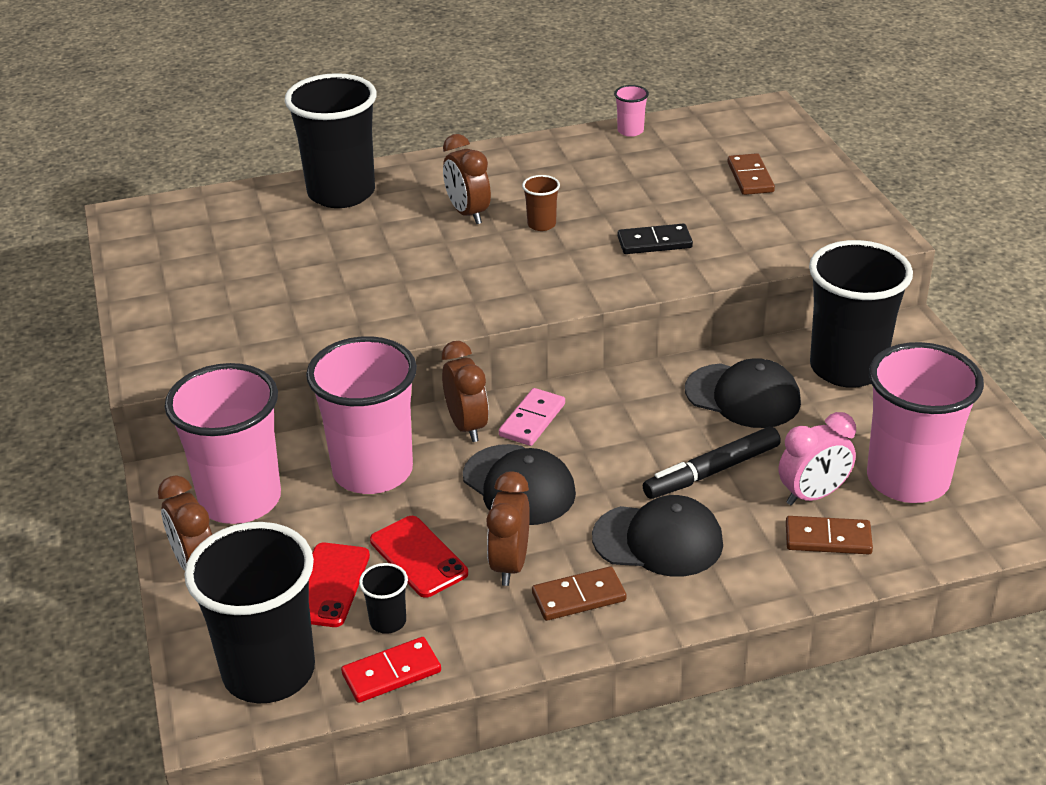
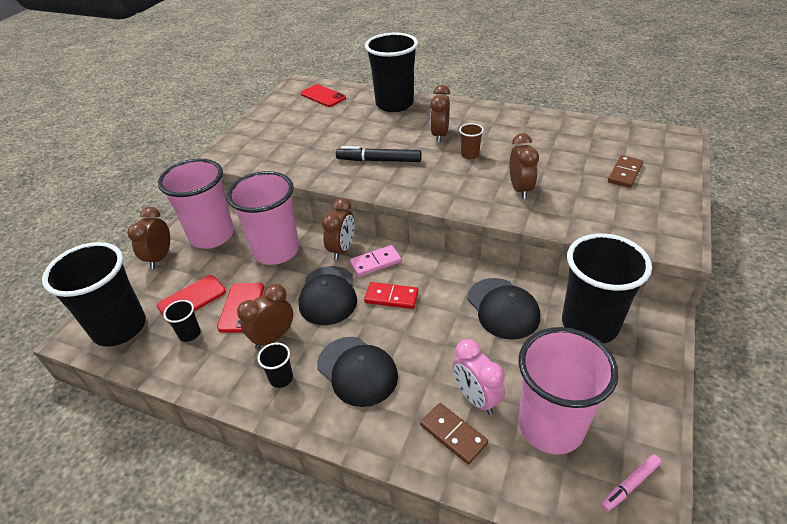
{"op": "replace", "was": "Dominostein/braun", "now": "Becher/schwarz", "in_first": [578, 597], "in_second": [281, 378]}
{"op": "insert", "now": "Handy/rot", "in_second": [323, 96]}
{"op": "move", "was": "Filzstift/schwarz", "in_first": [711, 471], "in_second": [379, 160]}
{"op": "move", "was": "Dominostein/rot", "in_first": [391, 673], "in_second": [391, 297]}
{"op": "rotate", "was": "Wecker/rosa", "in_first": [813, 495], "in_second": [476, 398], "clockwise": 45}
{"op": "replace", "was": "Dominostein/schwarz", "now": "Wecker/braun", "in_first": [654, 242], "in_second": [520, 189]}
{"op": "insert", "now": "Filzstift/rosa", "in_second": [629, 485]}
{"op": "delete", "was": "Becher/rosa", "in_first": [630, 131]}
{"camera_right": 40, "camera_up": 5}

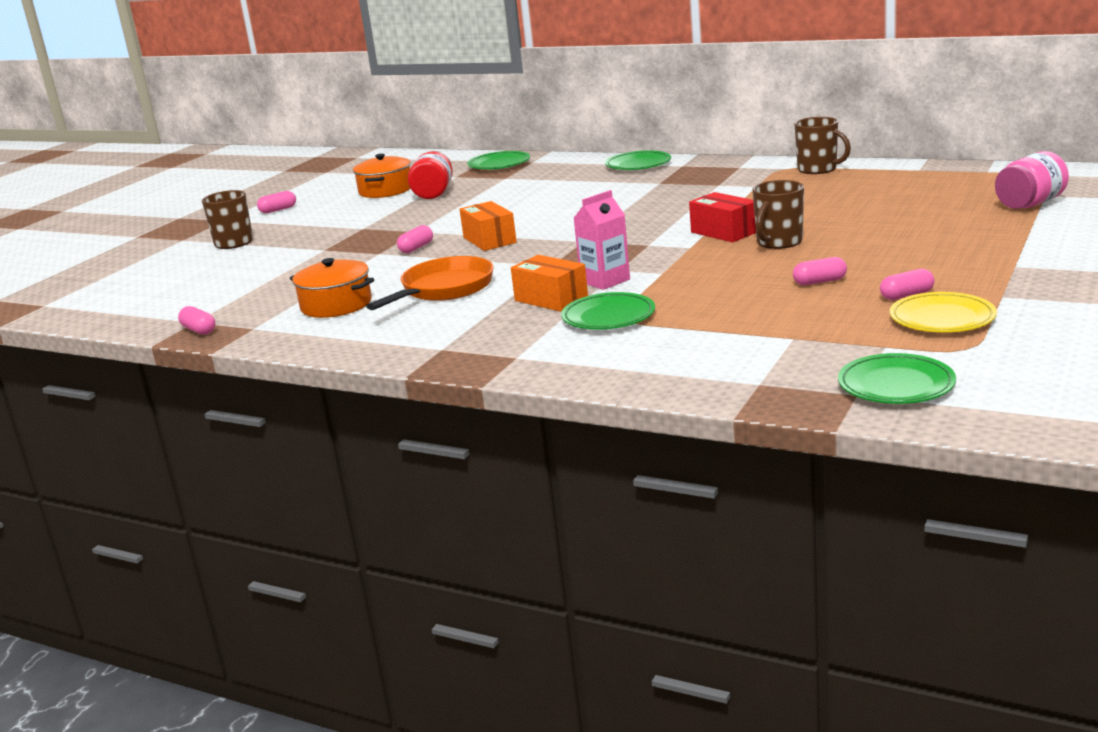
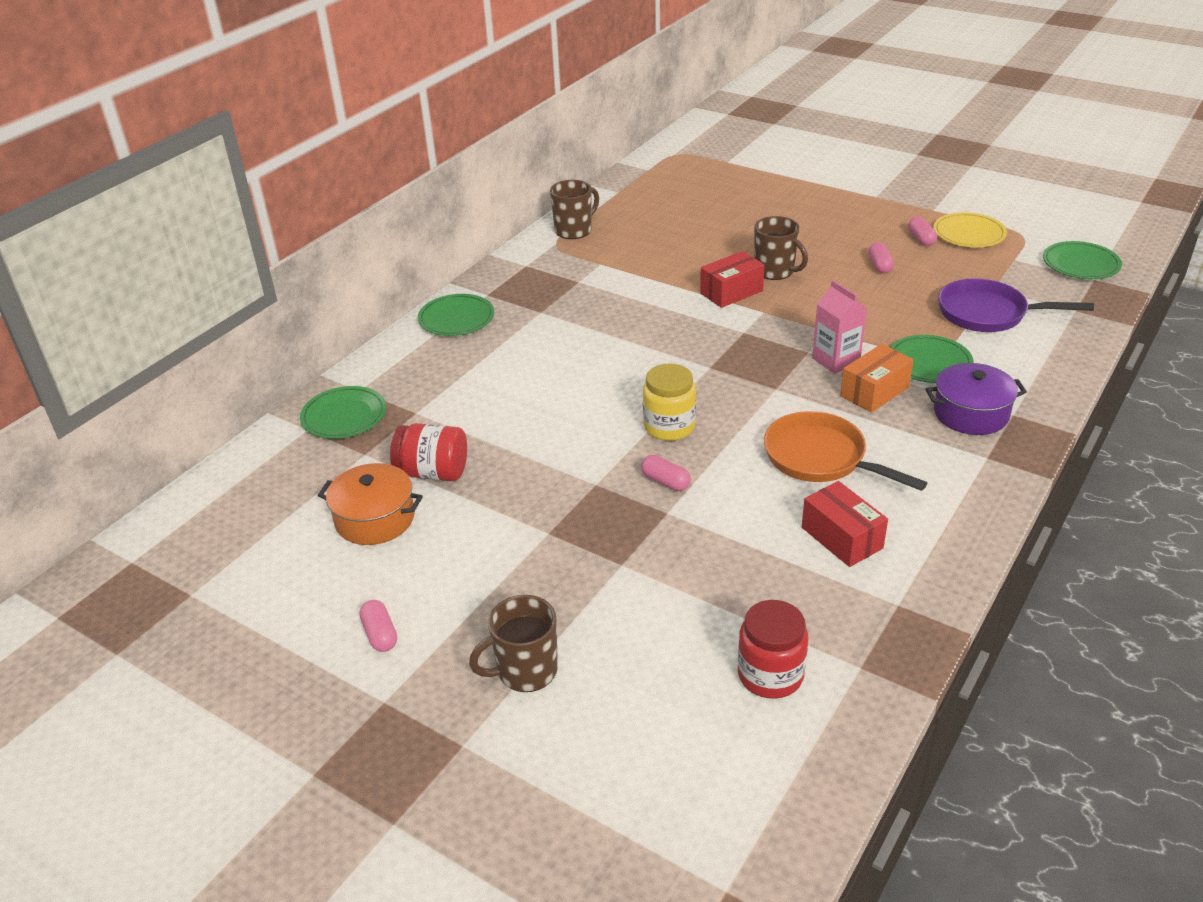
{"op": "replace", "was": "Schachtel/orange", "now": "Einmachglas/gelb", "in_first": [489, 240], "in_second": [669, 427]}
{"op": "insert", "now": "Einmachglas/rot", "in_second": [770, 675]}
{"op": "replace", "was": "Kochtopf/orange", "now": "Schachtel/rot", "in_first": [336, 305], "in_second": [841, 538]}
{"op": "insert", "now": "Kochtopf/lila", "in_second": [971, 413]}
{"op": "insert", "now": "Pfanne/lila", "in_second": [988, 313]}
{"op": "delete", "was": "Kapsel/rosa", "in_first": [199, 330]}
{"op": "delete", "was": "Einmachglas/rosa", "in_first": [1030, 204]}
{"camera_right": -85, "camera_up": 15}

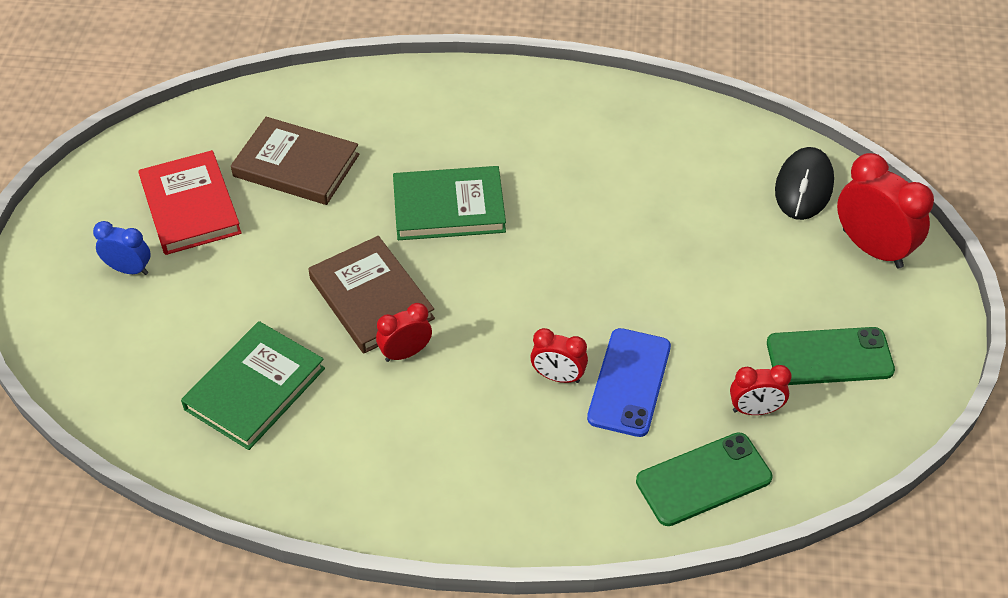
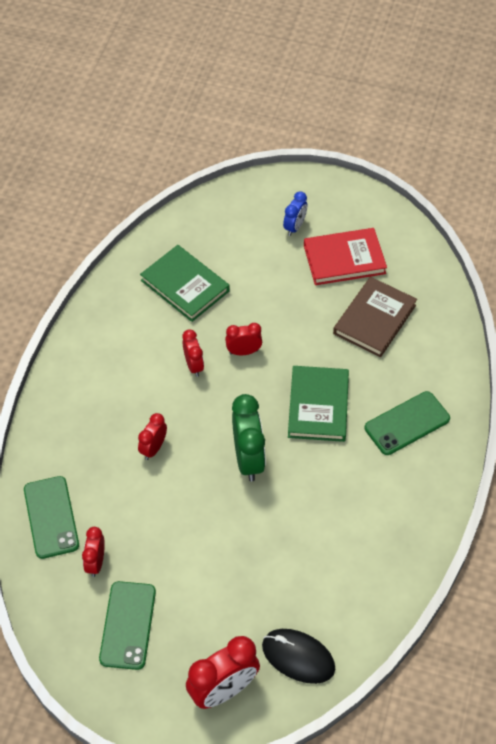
{"op": "replace", "was": "Buch/braun", "now": "Wecker/rot", "in_first": [371, 298], "in_second": [243, 352]}
{"op": "insert", "now": "Wecker/grün", "in_second": [248, 459]}
{"op": "insert", "now": "Handy/grün", "in_second": [407, 423]}
{"op": "delete", "was": "Handy/blau", "in_first": [629, 382]}
{"camera_right": 100, "camera_up": 5}

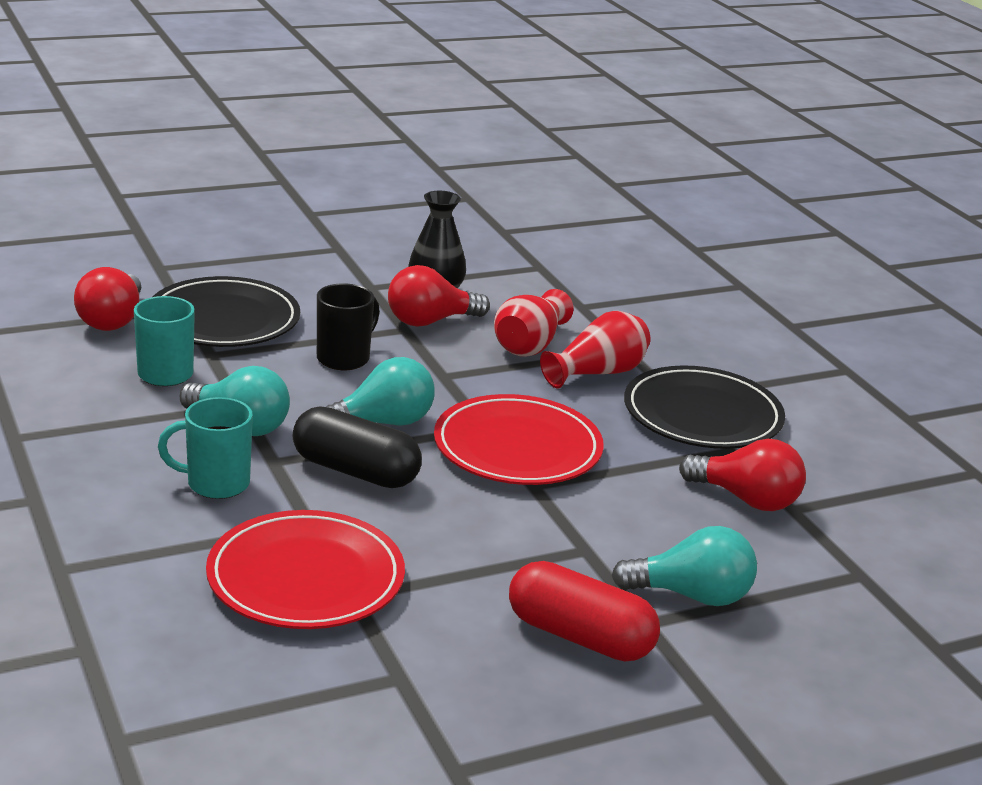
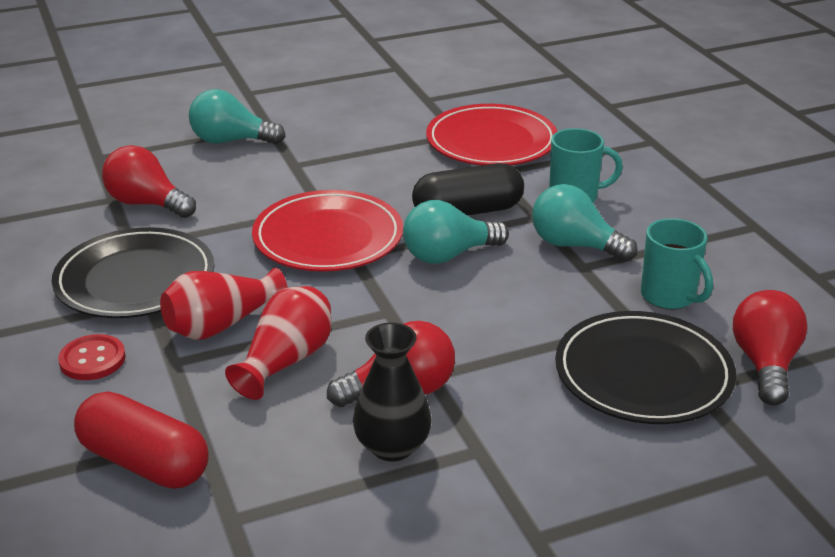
{"op": "insert", "now": "Knopf/rot", "in_second": [92, 359]}
{"op": "move", "was": "Kapsel/rot", "in_first": [579, 636], "in_second": [144, 462]}
{"op": "rotate", "was": "Kapsel/schwarz", "in_first": [355, 471], "in_second": [468, 211], "clockwise": -45}
{"op": "delete", "was": "Tasse/schwarz", "in_first": [344, 358]}
{"camera_right": -175, "camera_up": 5}

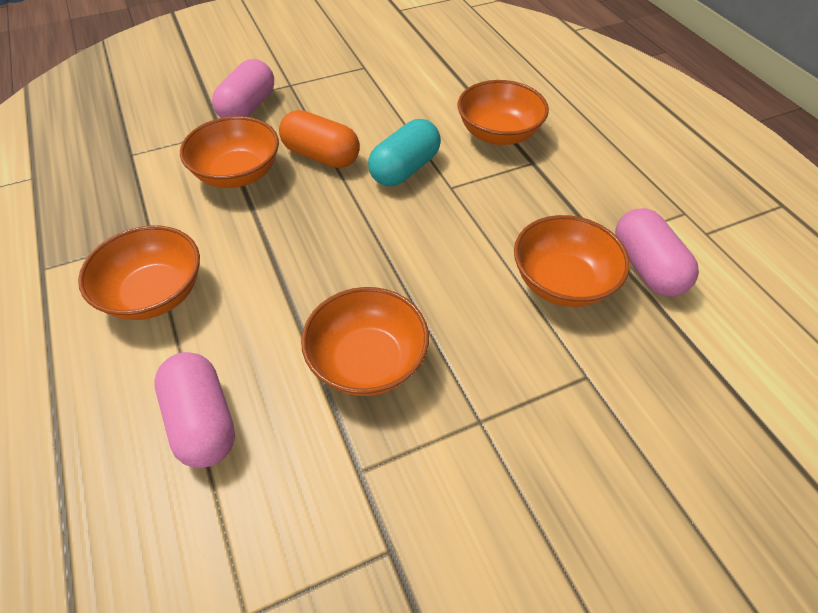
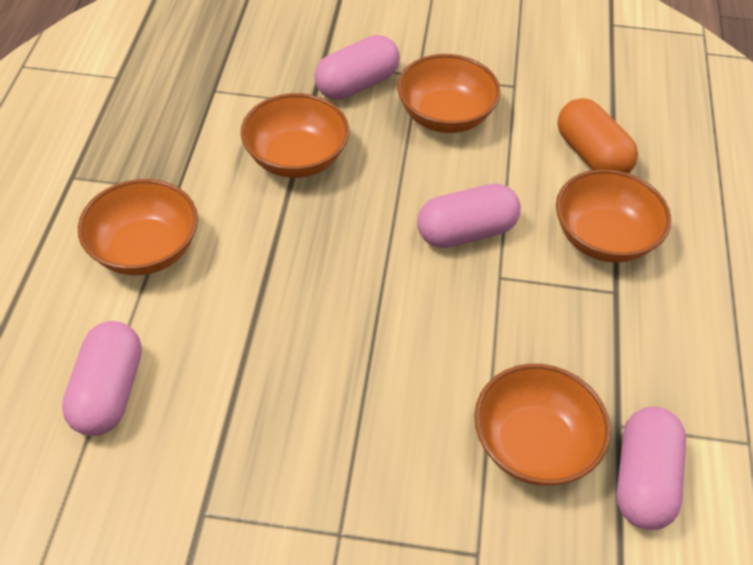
{"op": "move", "was": "Schüssel/orange", "in_first": [367, 361], "in_second": [445, 116]}
{"op": "recolor", "was": "Kapsel/türkis", "now": "Kapsel/rosa", "in_first": [405, 169], "in_second": [466, 232]}
{"op": "move", "was": "Kapsel/orange", "in_first": [321, 156], "in_second": [592, 155]}
{"camera_right": 30, "camera_up": 0}

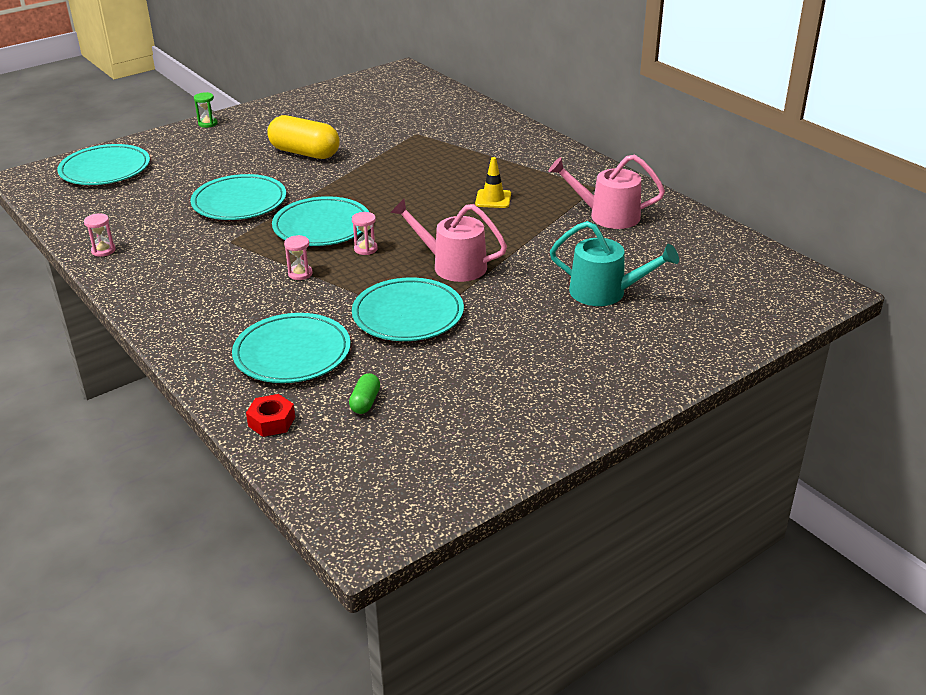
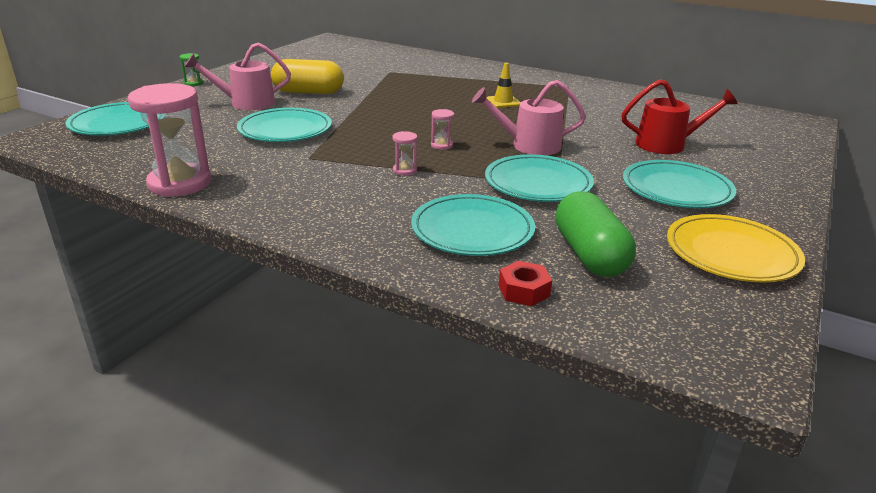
{"op": "resize", "was": "Sanduhr/rosa", "in_first": [103, 250], "in_second": [180, 183], "ratio": 2.36}
{"op": "move", "was": "Gießkanne/rosa", "in_first": [607, 216], "in_second": [246, 103]}
{"op": "resize", "was": "Kapsel/grün", "in_first": [365, 402], "in_second": [589, 255], "ratio": 2.18}
{"op": "recolor", "was": "Gießkanne/türkis", "now": "Gießkanne/rot", "in_first": [605, 292], "in_second": [667, 144]}
{"op": "move", "was": "Teller/türkis", "in_first": [322, 226], "in_second": [676, 189]}
{"op": "insert", "now": "Teller/gelb", "in_second": [731, 253]}
{"camera_right": -25, "camera_up": -5}

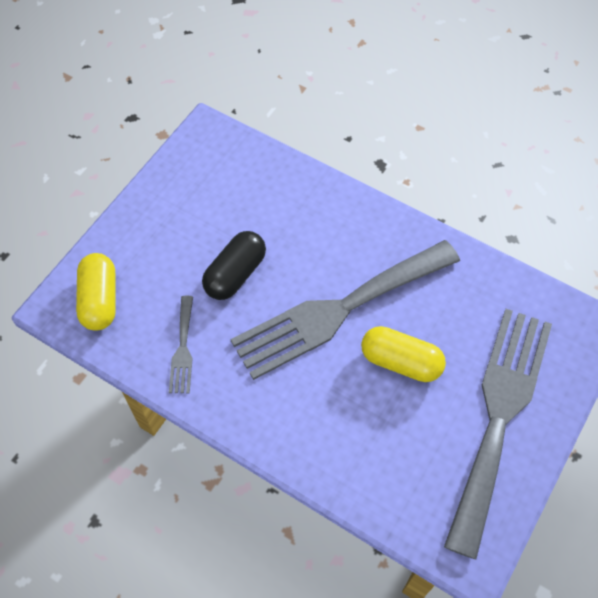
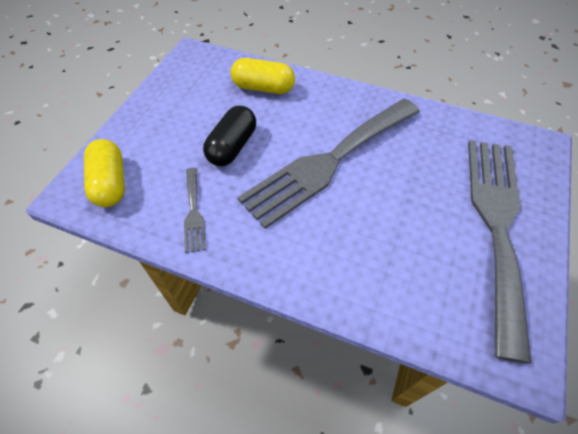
{"op": "move", "was": "Kapsel/gelb", "in_first": [401, 361], "in_second": [263, 88]}
{"camera_right": -10, "camera_up": -5}

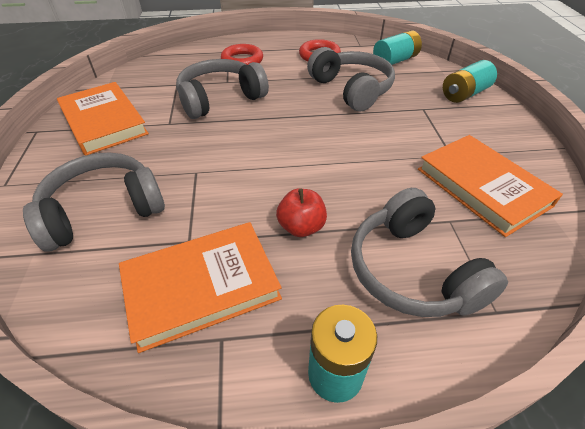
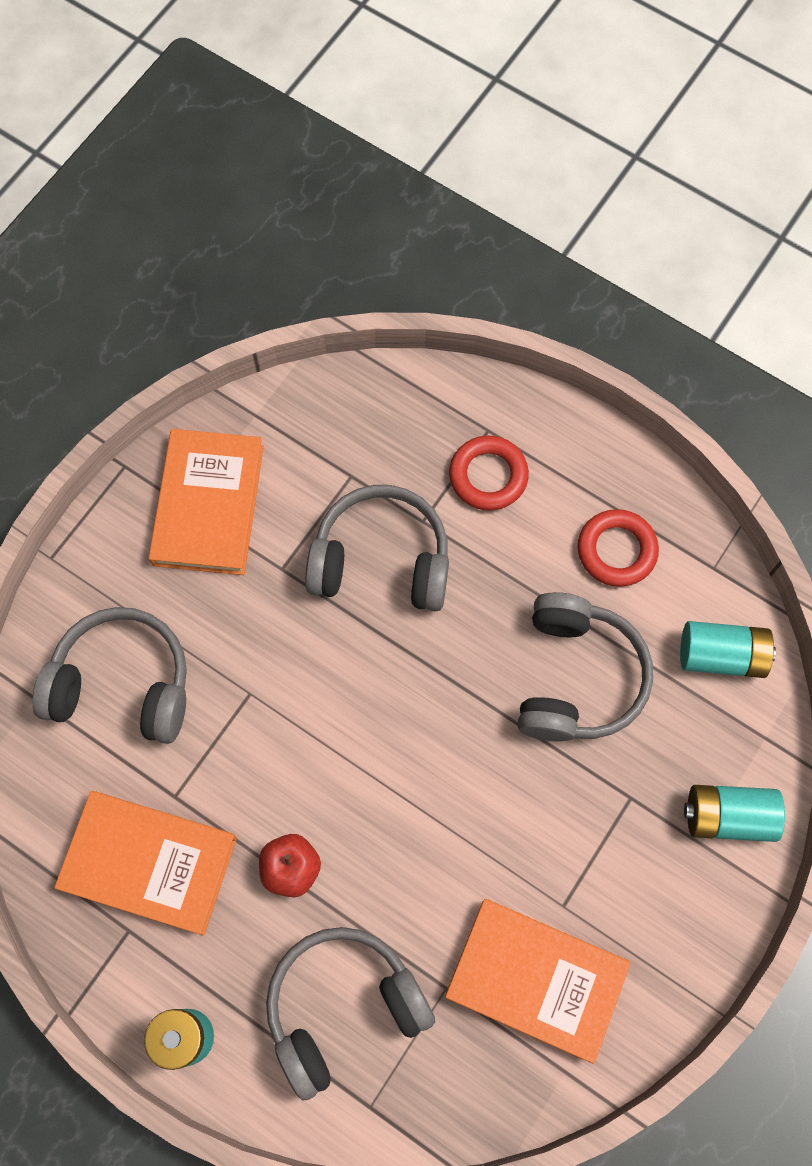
{"op": "rotate", "was": "Kopfhörer/grau", "in_first": [412, 270], "in_second": [343, 1007], "clockwise": 45}
{"op": "rotate", "was": "Buch/orange", "in_first": [482, 187], "in_second": [536, 979], "clockwise": -75}
{"camera_right": 40, "camera_up": 25}

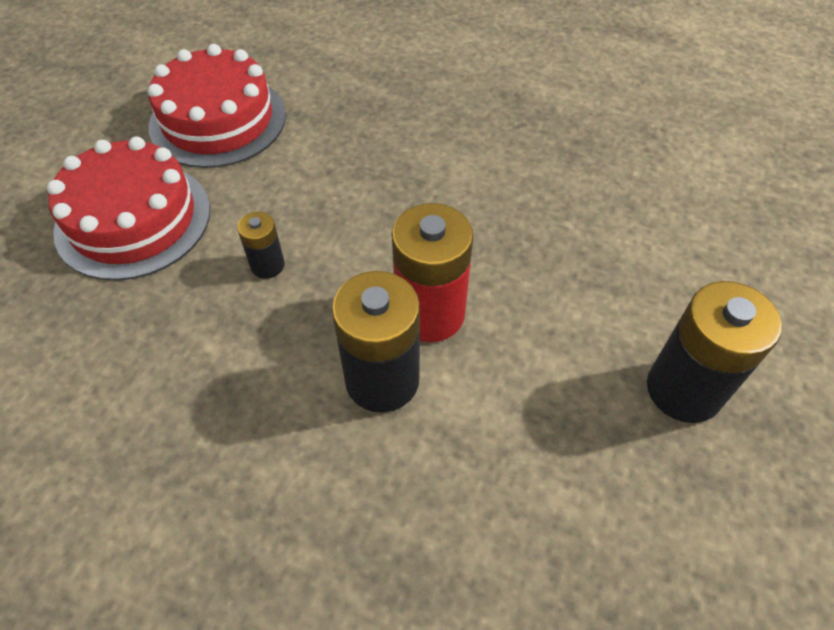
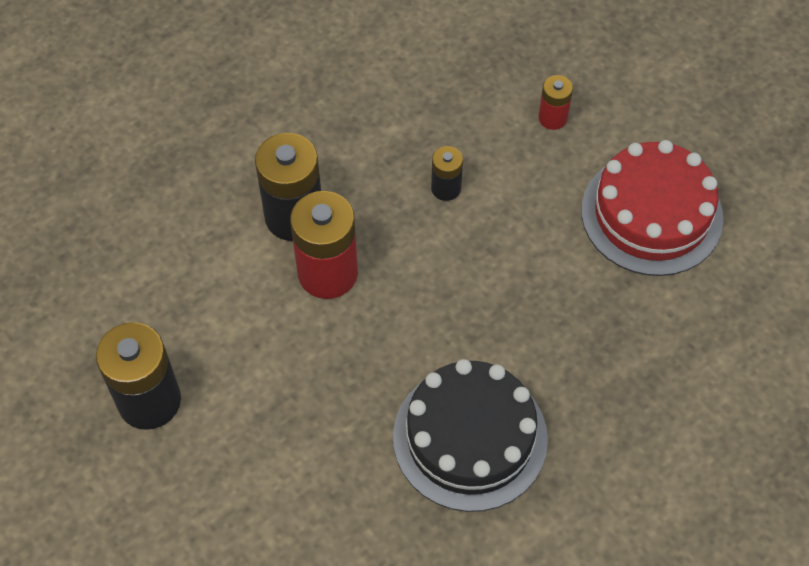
{"op": "insert", "now": "Kuchen/schwarz", "in_second": [470, 437]}
{"op": "replace", "was": "Kuchen/rot", "now": "Batterie/rot", "in_first": [133, 220], "in_second": [552, 118]}
{"camera_right": 120, "camera_up": 5}

